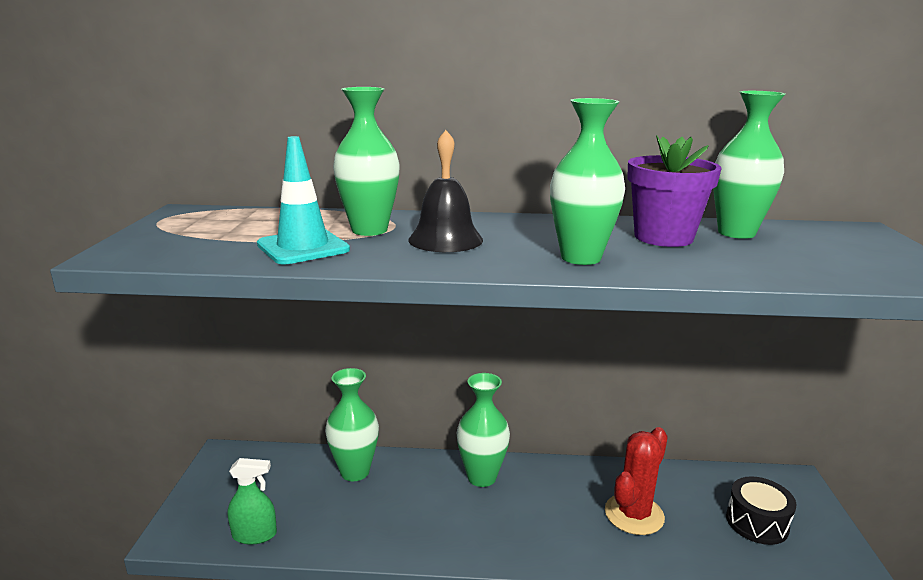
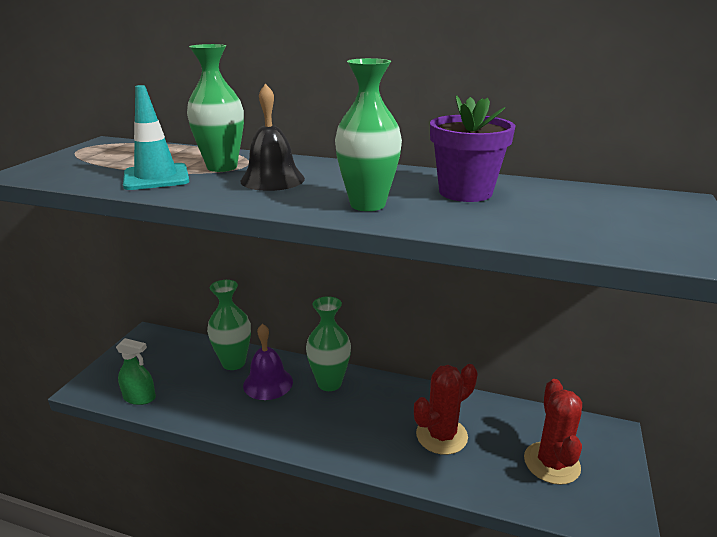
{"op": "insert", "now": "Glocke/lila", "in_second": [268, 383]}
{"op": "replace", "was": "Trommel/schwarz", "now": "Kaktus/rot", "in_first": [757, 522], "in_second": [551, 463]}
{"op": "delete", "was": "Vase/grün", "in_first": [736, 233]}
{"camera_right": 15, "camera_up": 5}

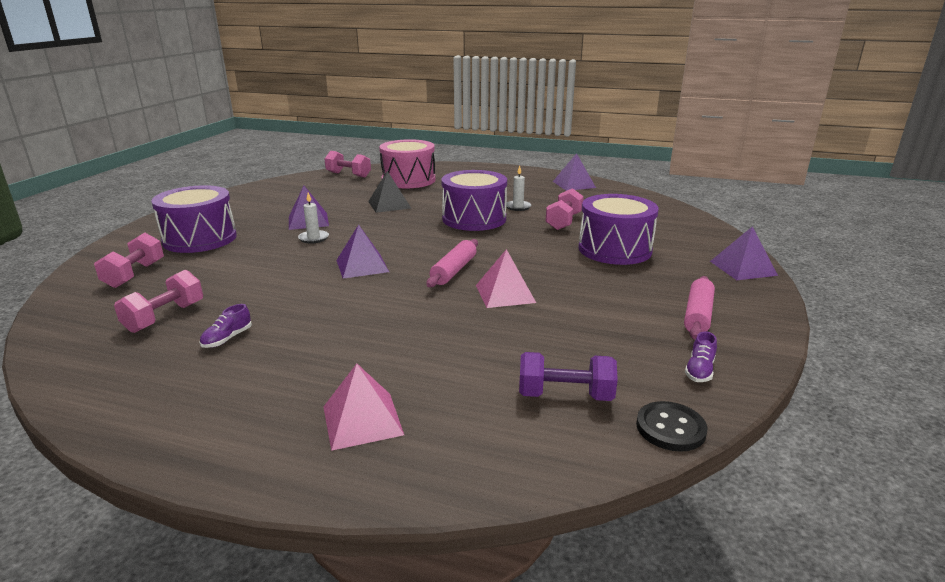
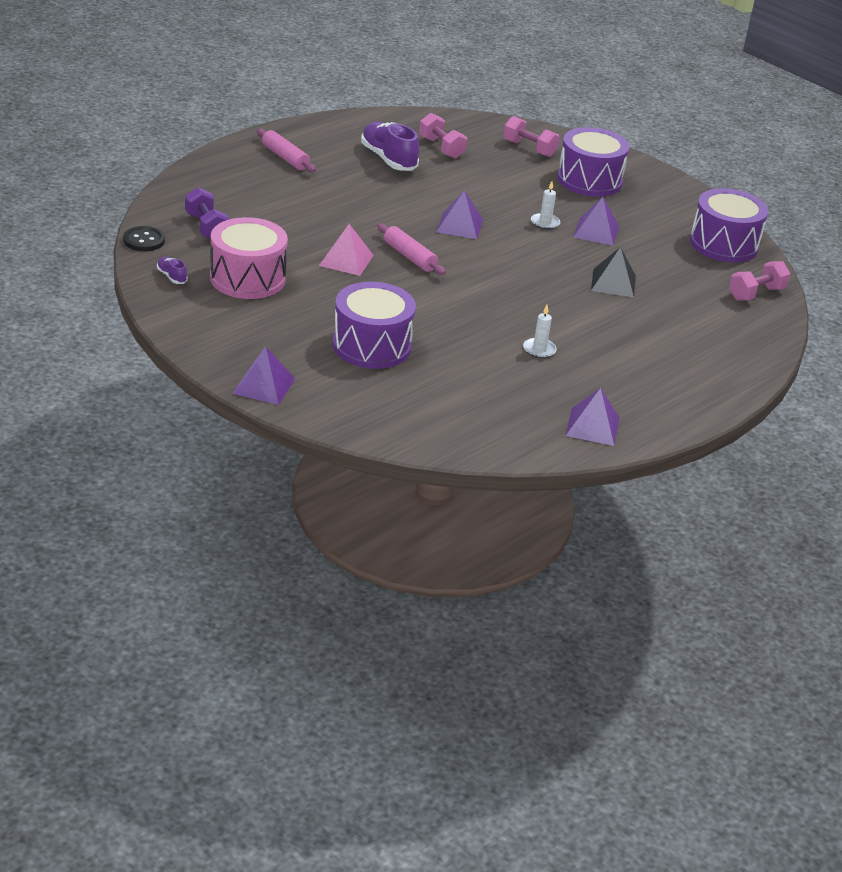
{"op": "rotate", "was": "Hantel/lila", "in_first": [565, 395], "in_second": [206, 227], "clockwise": -60}
{"op": "move", "was": "Trommel/rosa", "in_first": [408, 180], "in_second": [247, 278]}
{"op": "move", "was": "Nudelholz/rosa", "in_first": [698, 315], "in_second": [285, 157]}
{"op": "resize", "was": "Schuh/lila", "in_first": [227, 339], "in_second": [388, 159], "ratio": 2.16}
{"op": "move", "was": "Trommel/lila", "in_first": [474, 219], "in_second": [724, 244]}
{"op": "delete", "was": "Pyramide/rosa", "in_first": [362, 420]}
{"op": "delete", "was": "Hantel/rosa", "in_first": [563, 221]}
{"camera_right": 115, "camera_up": 10}

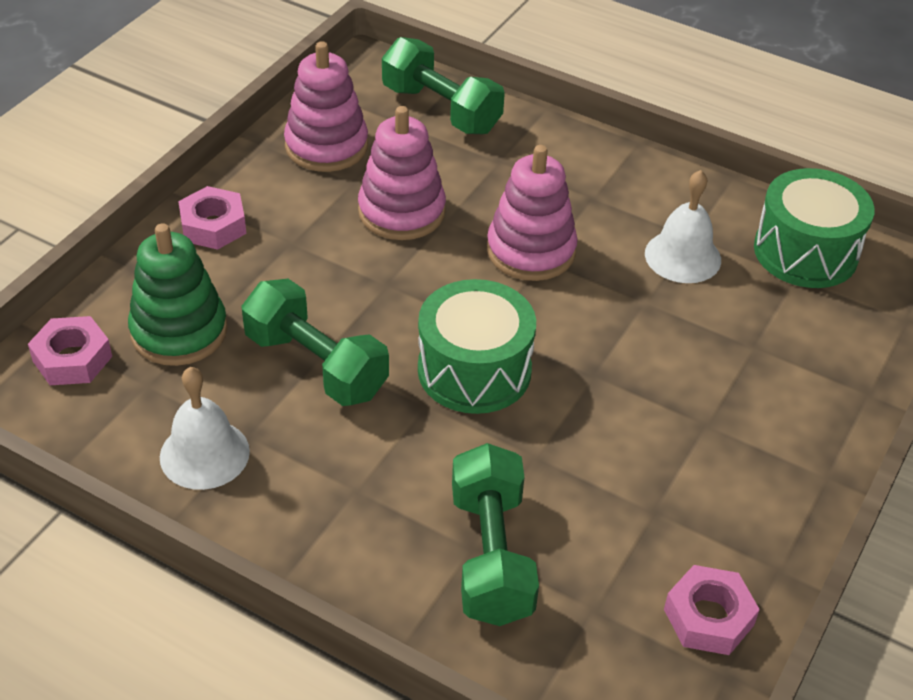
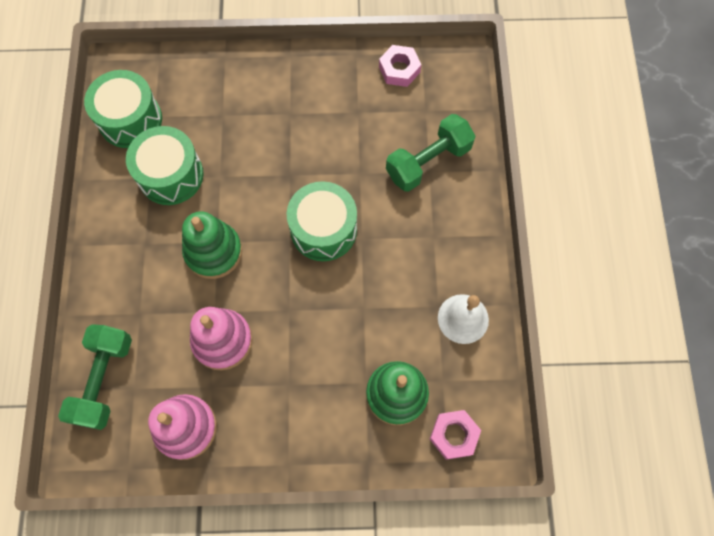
{"op": "replace", "was": "Glocke/weiß", "now": "Trommel/grün", "in_first": [682, 256], "in_second": [171, 175]}
{"op": "recolor", "was": "Stapelspielzeug/rosa", "now": "Stapelspielzeug/grün", "in_first": [531, 251], "in_second": [213, 252]}
{"op": "delete", "was": "Sechskantmutter/rosa", "in_first": [213, 226]}
{"op": "delete", "was": "Hantel/grün", "in_first": [316, 365]}
{"camera_right": -120, "camera_up": 25}

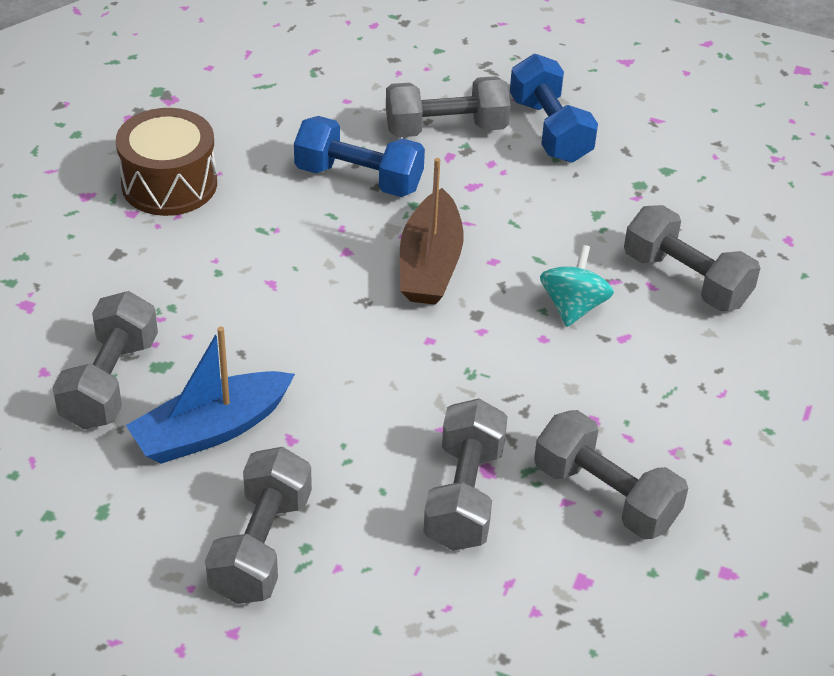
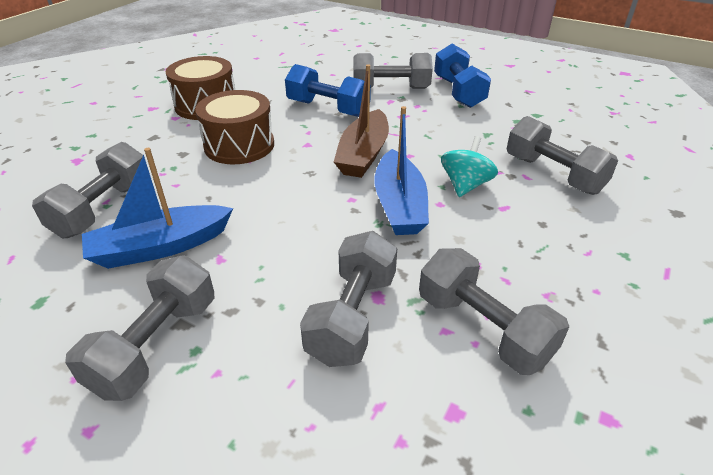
{"op": "insert", "now": "Trommel/braun", "in_second": [239, 145]}
{"op": "insert", "now": "Boot/blau", "in_second": [399, 205]}
{"camera_right": 10, "camera_up": -5}

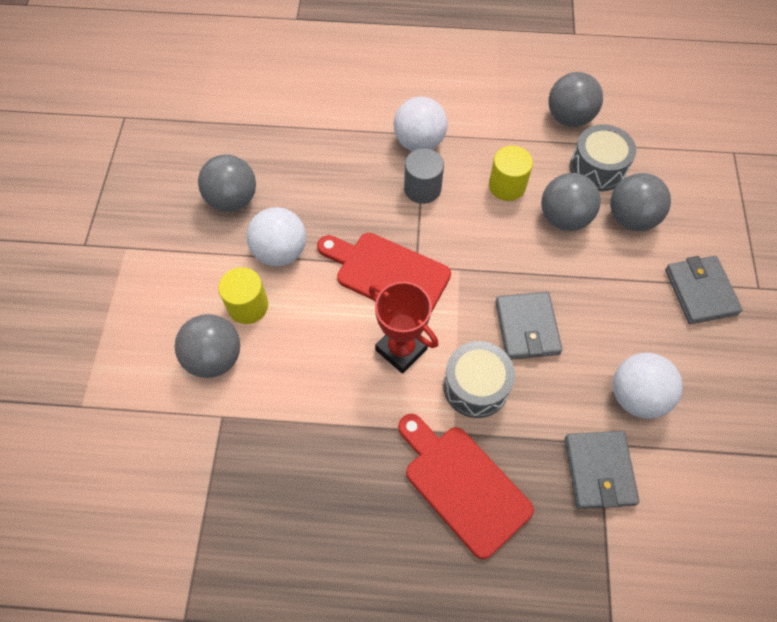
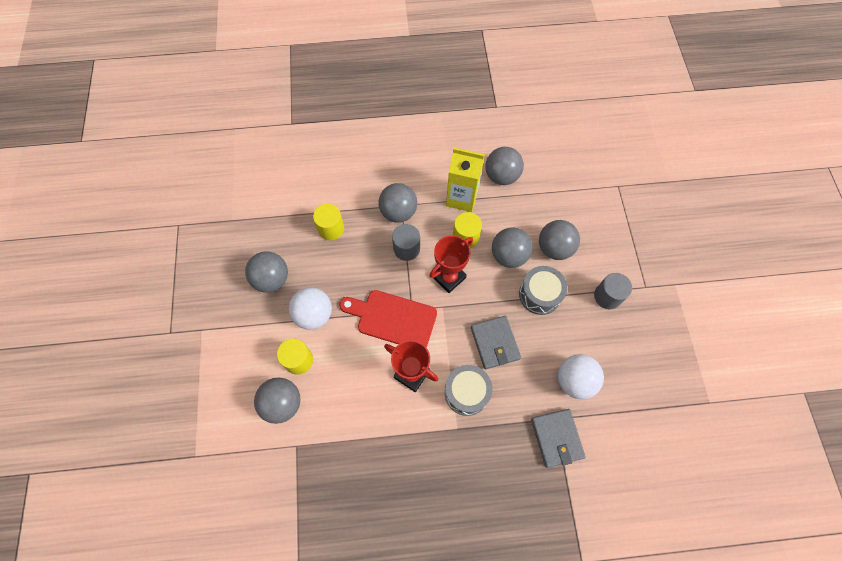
{"op": "insert", "now": "Vollzylinder/gelb", "in_second": [331, 228]}
{"op": "recolor", "was": "Ball/weiß", "now": "Ball/grau", "in_first": [419, 142], "in_second": [398, 212]}
{"op": "insert", "now": "Pokal/rot", "in_second": [449, 277]}
{"op": "insert", "now": "Getränkekarton/gelb", "in_second": [462, 198]}
{"op": "move", "was": "Trommel/grau", "in_first": [597, 168], "in_second": [540, 294]}
{"op": "replace", "was": "Geldbörse/grau", "now": "Vollzylinder/grau", "in_first": [700, 291], "in_second": [607, 296]}
{"op": "delete", "was": "Schneidebrett/rot", "in_first": [463, 484]}
{"camera_right": -10, "camera_up": 5}

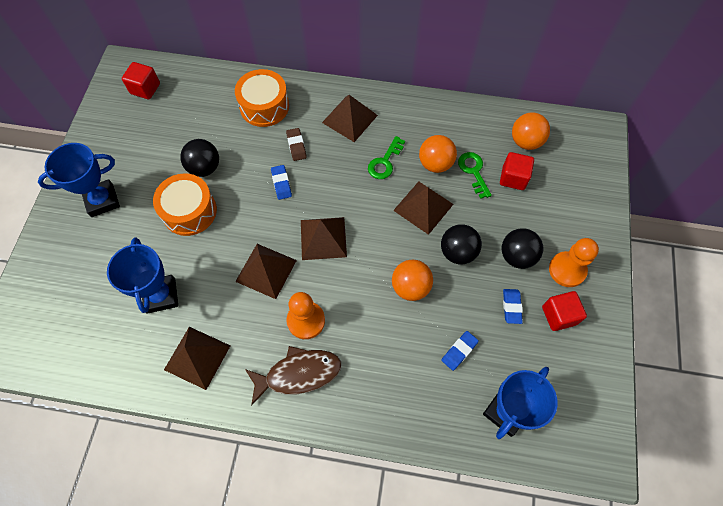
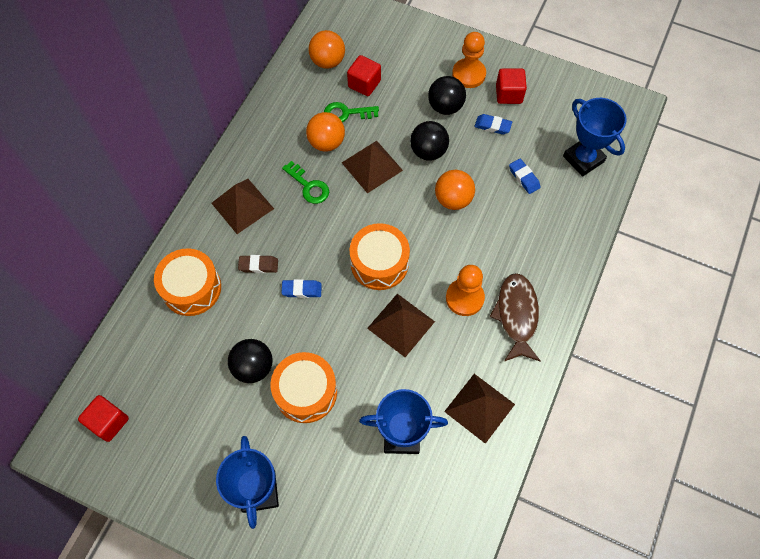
{"op": "replace", "was": "Pyramide/braun", "now": "Trommel/orange", "in_first": [323, 238], "in_second": [379, 263]}
{"camera_right": -75, "camera_up": 0}

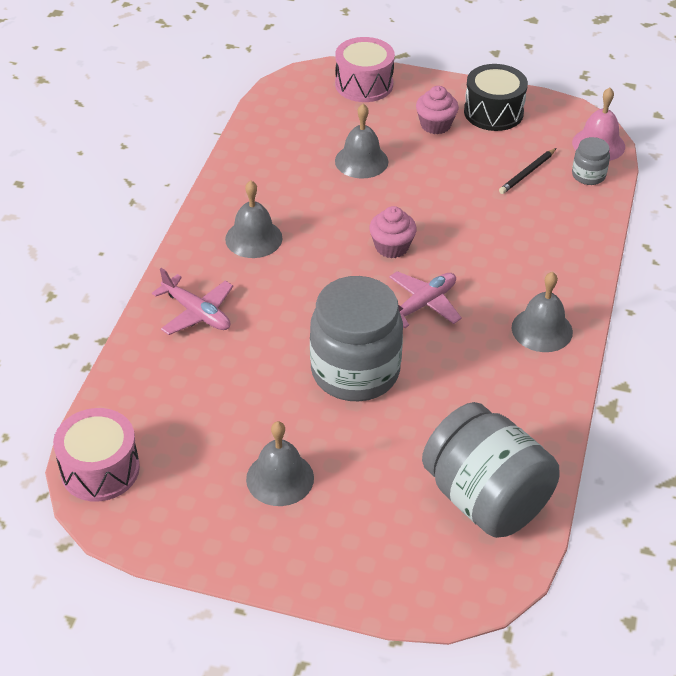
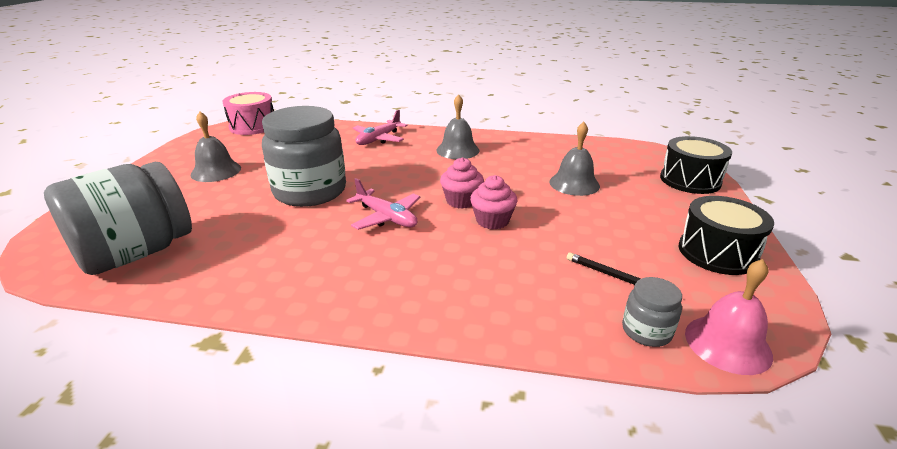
{"op": "move", "was": "Muffin/rosa", "in_first": [435, 125], "in_second": [492, 221]}
{"op": "recolor", "was": "Trommel/rosa", "now": "Trommel/schwarz", "in_first": [364, 84], "in_second": [690, 180]}
{"op": "delete", "was": "Glocke/grau", "in_first": [542, 329]}
{"camera_right": 85, "camera_up": -15}

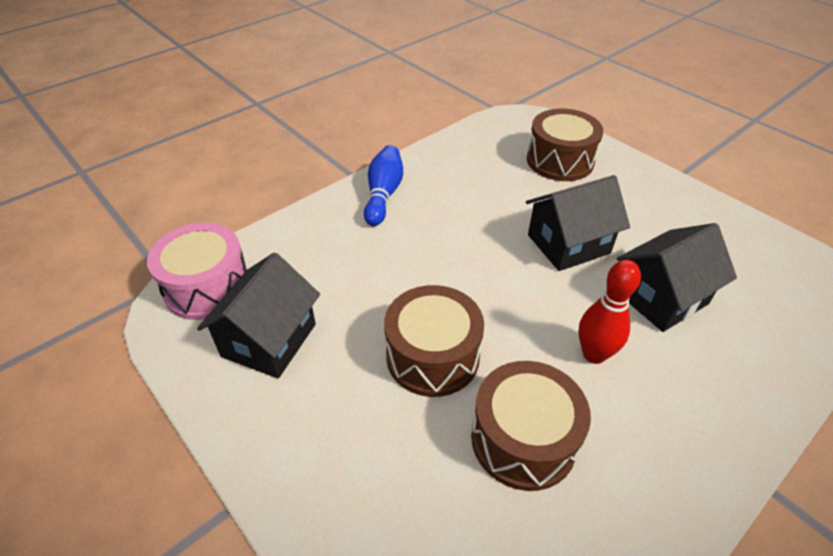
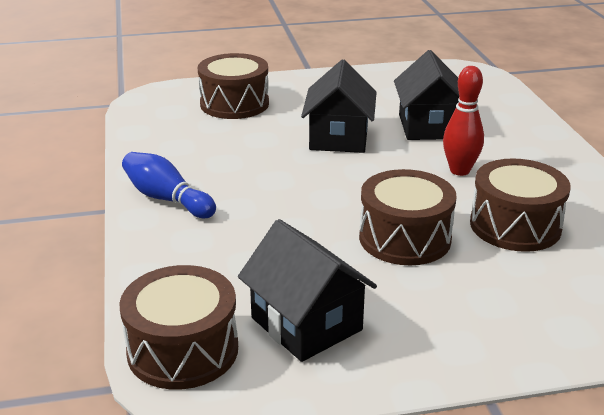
{"op": "recolor", "was": "Trommel/rosa", "now": "Trommel/braun", "in_first": [207, 287], "in_second": [183, 350]}
{"camera_right": -60, "camera_up": -15}

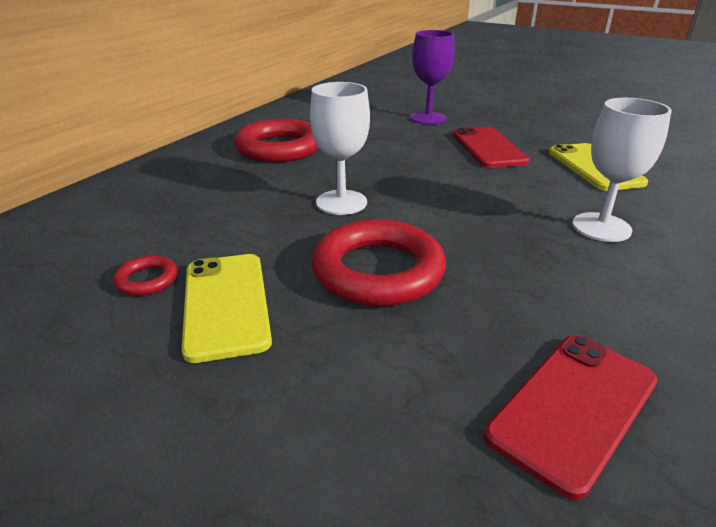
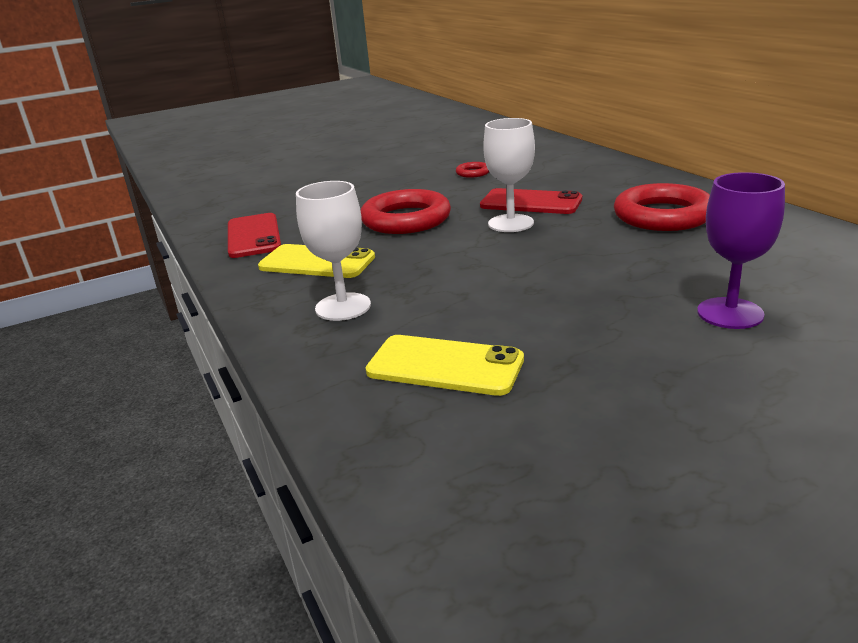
{"op": "move", "was": "Handy/gelb", "in_first": [226, 304], "in_second": [317, 262]}
{"op": "move", "was": "Handy/rot", "in_first": [488, 148], "in_second": [531, 202]}
{"camera_right": 125, "camera_up": -5}

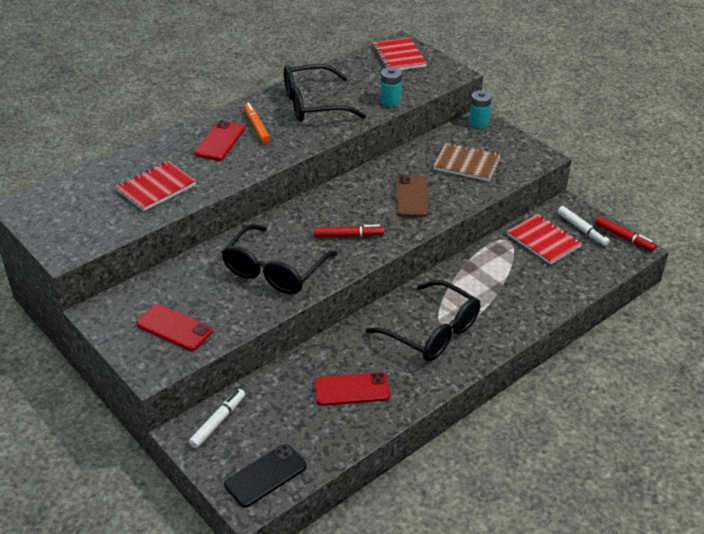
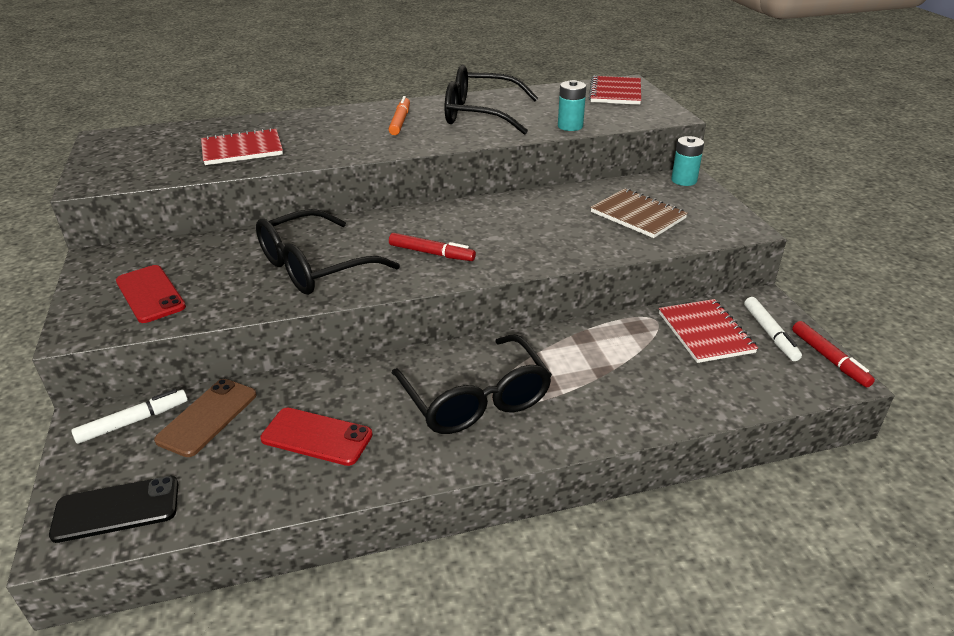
{"op": "move", "was": "Handy/braun", "in_first": [412, 197], "in_second": [207, 417]}
{"op": "delete", "was": "Handy/rot", "in_first": [220, 141]}
{"camera_right": 25, "camera_up": -5}

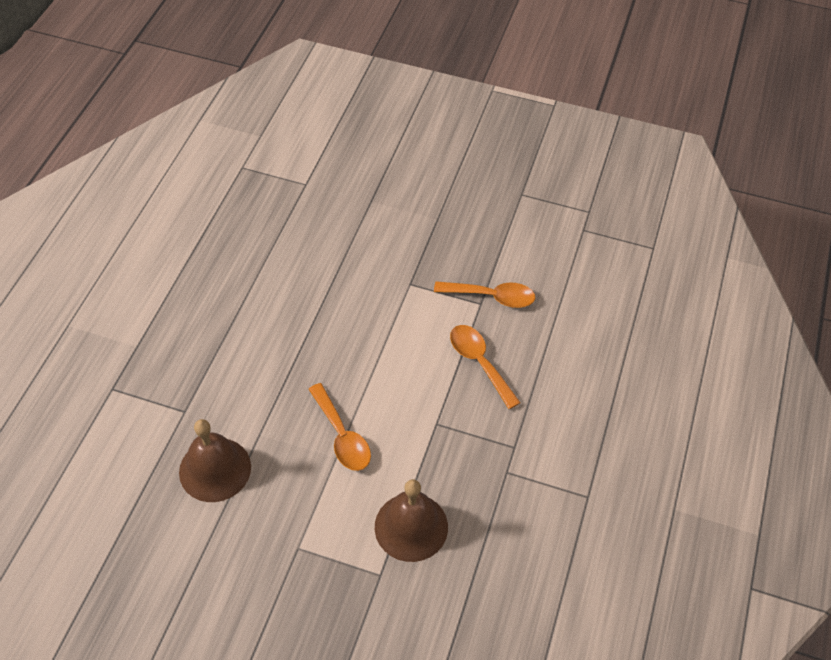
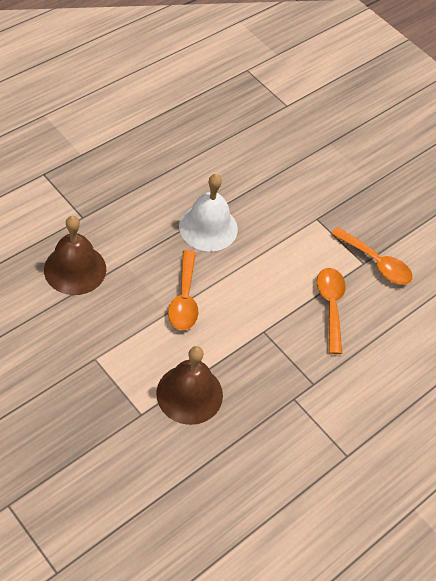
{"op": "insert", "now": "Glocke/weiß", "in_second": [208, 227]}
{"camera_right": 25, "camera_up": 0}

